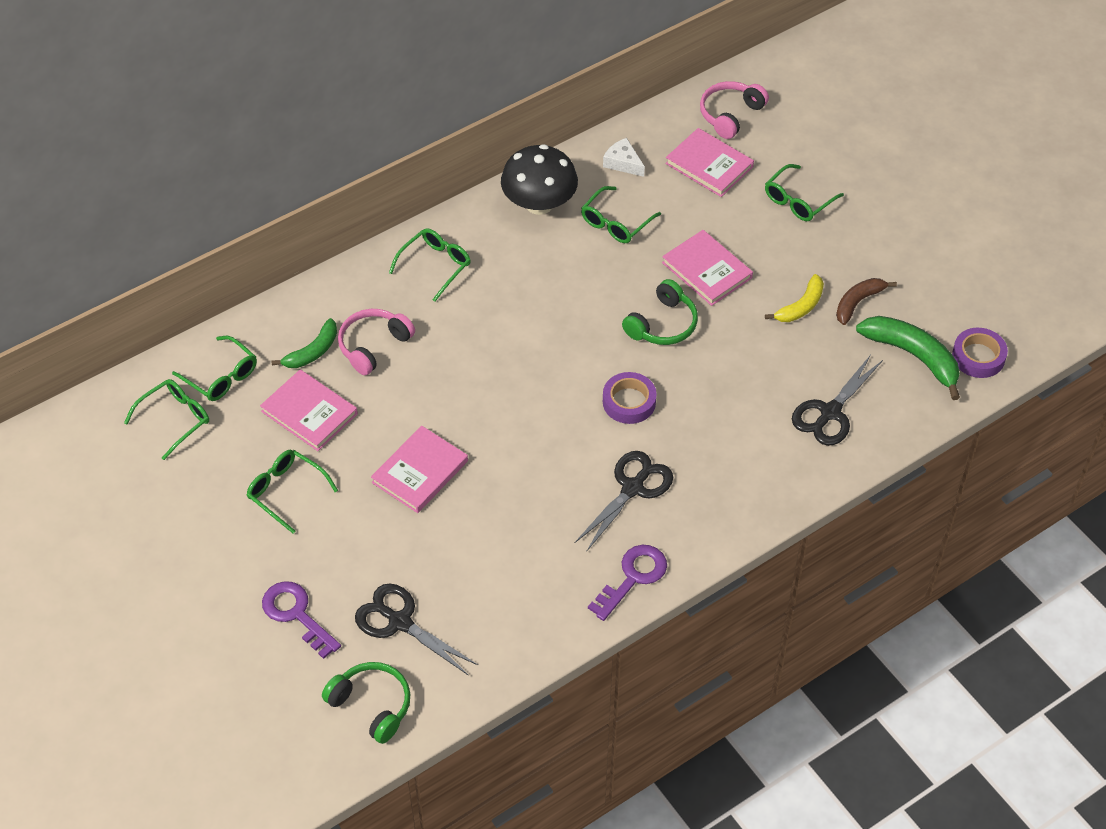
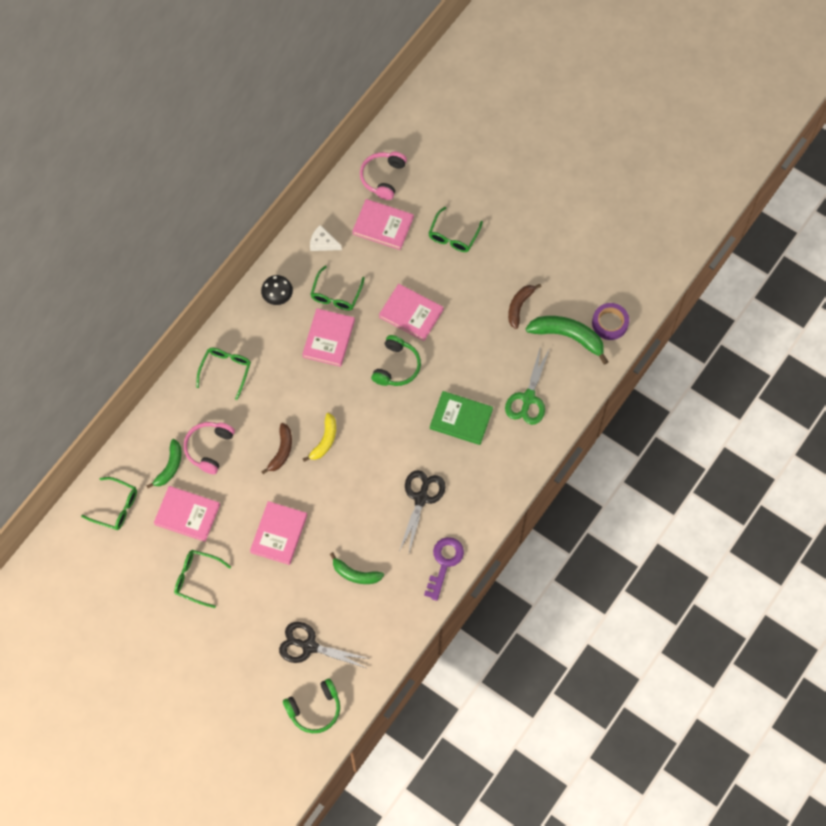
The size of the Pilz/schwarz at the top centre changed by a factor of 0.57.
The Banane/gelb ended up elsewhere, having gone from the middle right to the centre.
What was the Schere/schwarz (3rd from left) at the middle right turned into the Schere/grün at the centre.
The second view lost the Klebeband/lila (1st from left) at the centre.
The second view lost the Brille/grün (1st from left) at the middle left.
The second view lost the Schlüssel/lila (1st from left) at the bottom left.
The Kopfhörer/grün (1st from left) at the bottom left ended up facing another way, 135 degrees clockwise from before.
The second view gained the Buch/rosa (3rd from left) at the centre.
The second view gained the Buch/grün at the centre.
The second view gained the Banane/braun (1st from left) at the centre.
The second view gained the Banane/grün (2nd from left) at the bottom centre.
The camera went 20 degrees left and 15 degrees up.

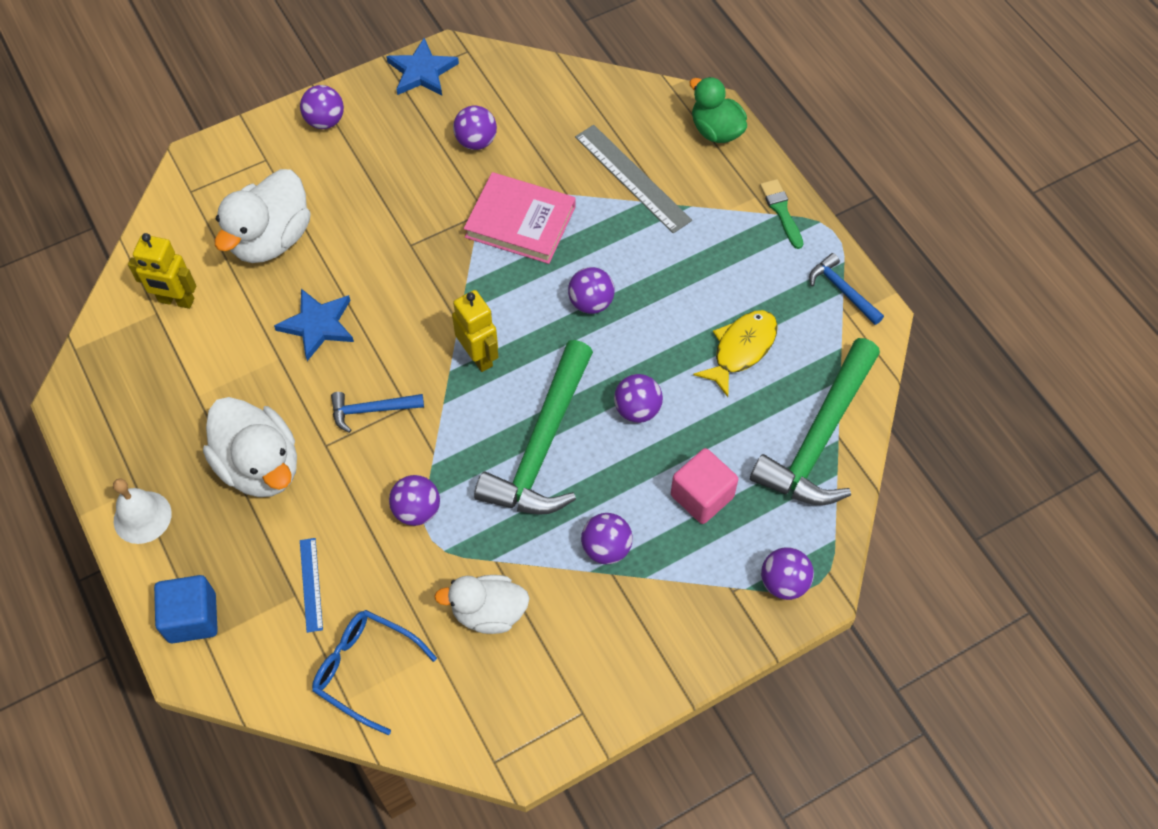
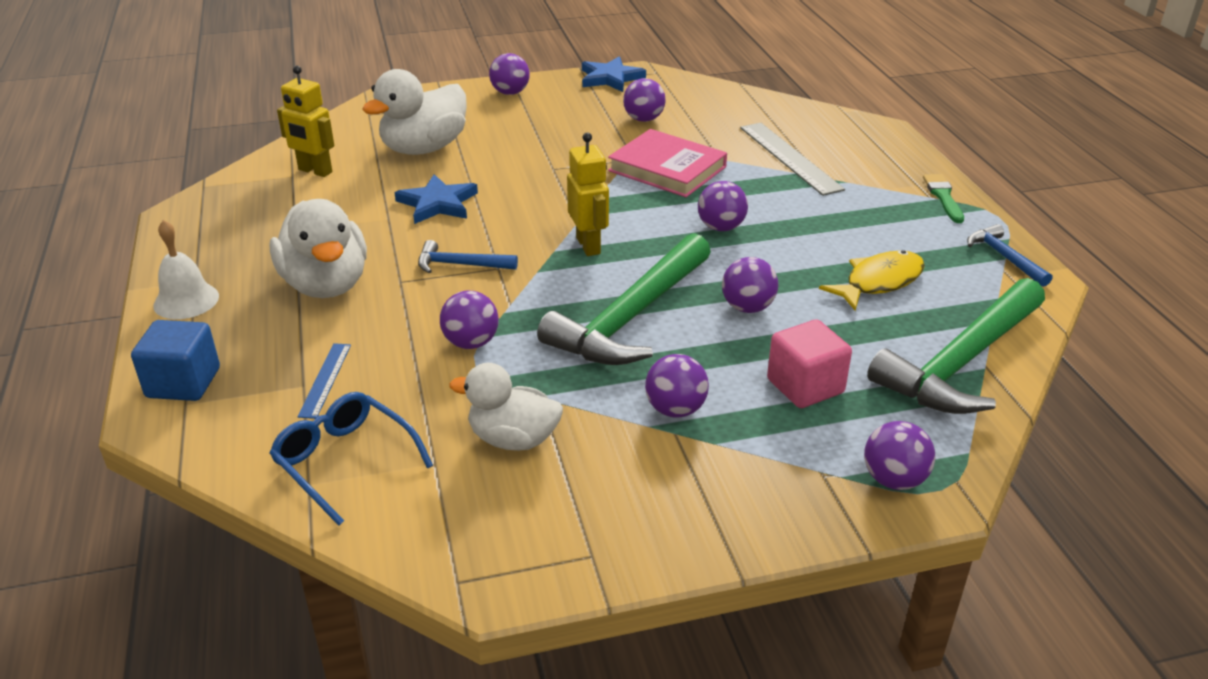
The second view lost the Ente/grün at the top centre.
The camera went 15 degrees right and 25 degrees down.

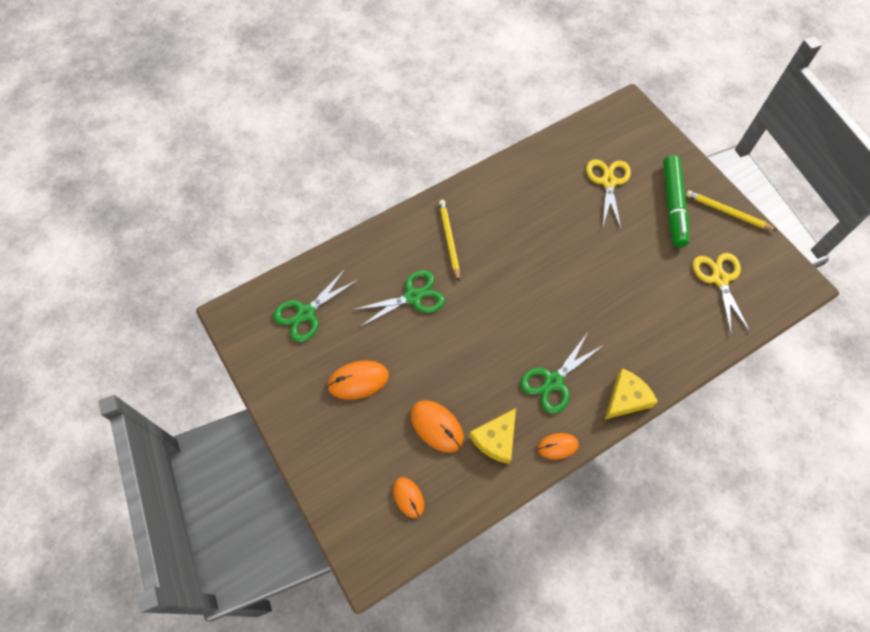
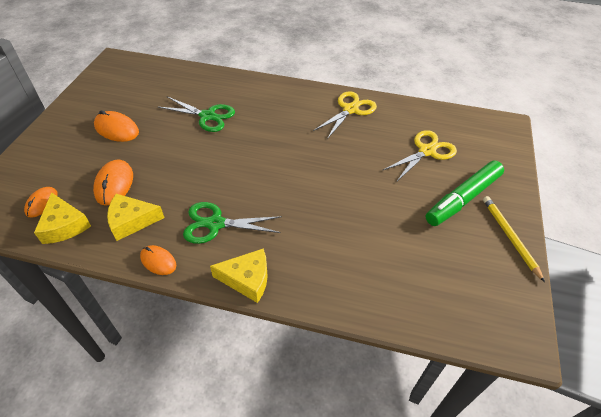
The second view lost the Bleistift/gelb (1st from left) at the centre.
The Schere/gelb (2nd from left in the first image) ended up elsewhere, having gone from the middle right to the top centre.
The second view lost the Schere/grün (1st from left) at the centre.
The second view gained the Käse/gelb (1st from left) at the middle left.
The camera went 45 degrees right and 15 degrees down.

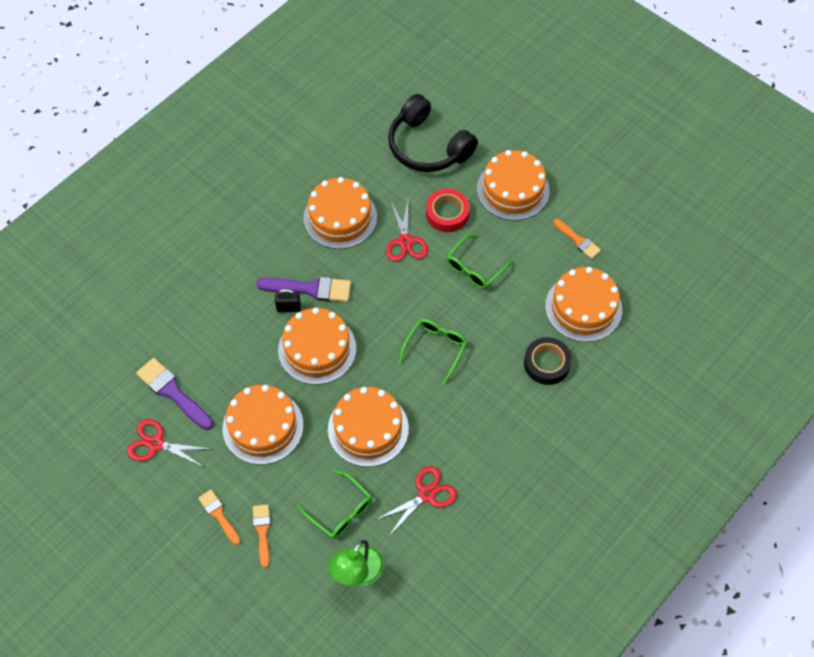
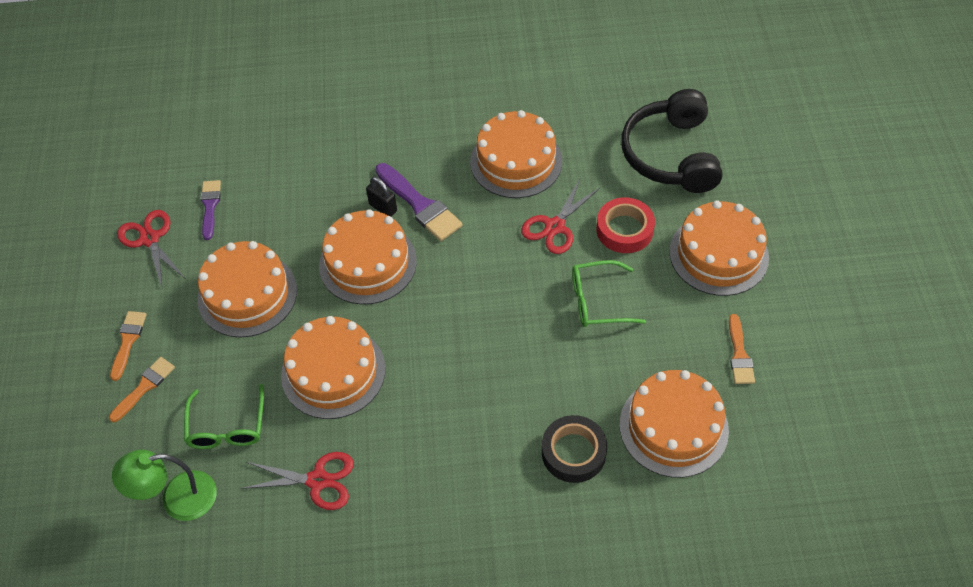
The second view lost the Brille/grün (2nd from left) at the centre.
The size of the Pinsel/lila (1st from left) at the middle left changed by a factor of 0.62.
The camera went 45 degrees right and 5 degrees down.

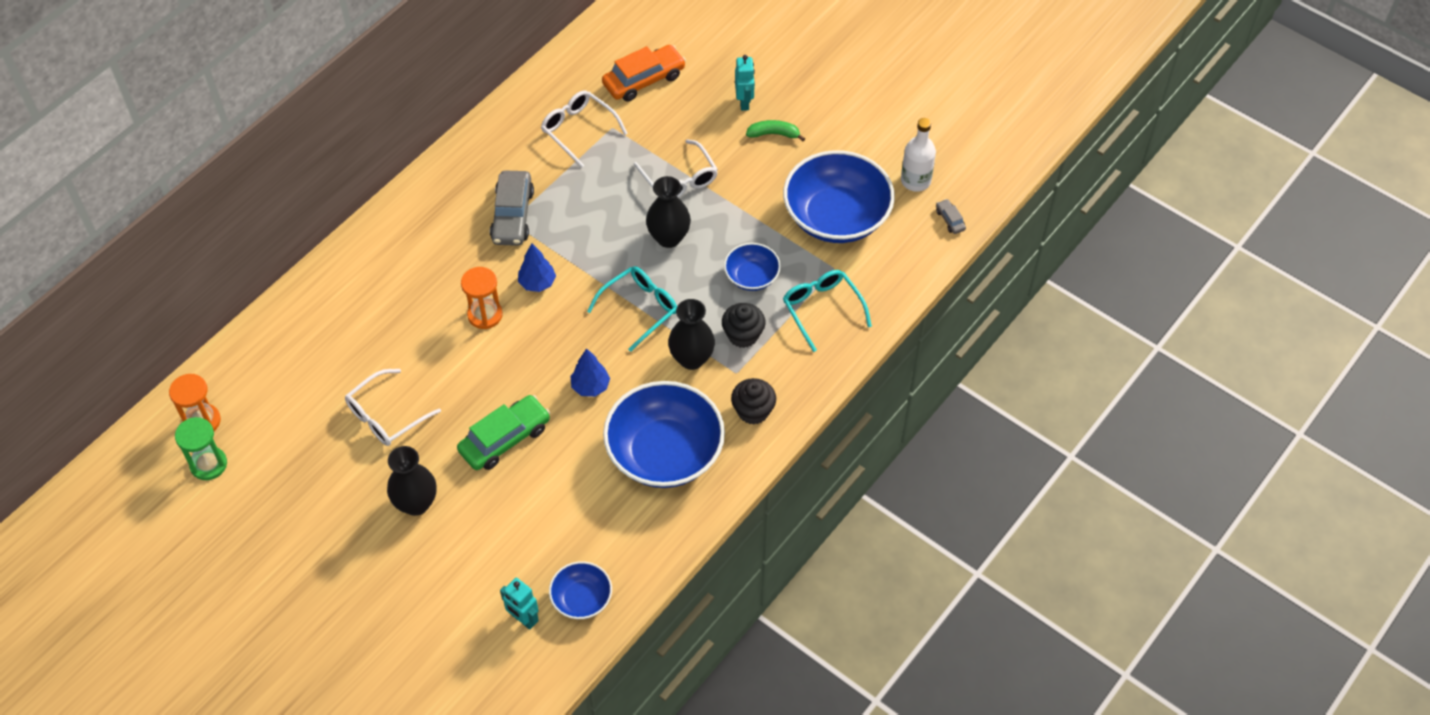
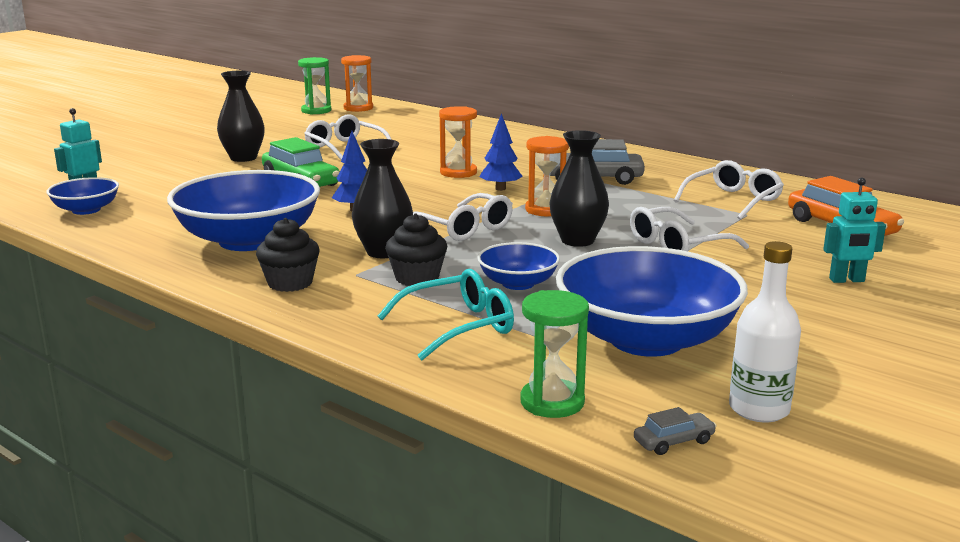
The second view lost the Banane/grün at the top centre.
What was the Brille/türkis (1st from left) at the centre turned into the Brille/weiß (2nd from left) at the centre.
The second view gained the Sanduhr/orange (3rd from left) at the top centre.
The second view gained the Sanduhr/grün (2nd from left) at the centre.
The camera went 90 degrees right and 35 degrees down.

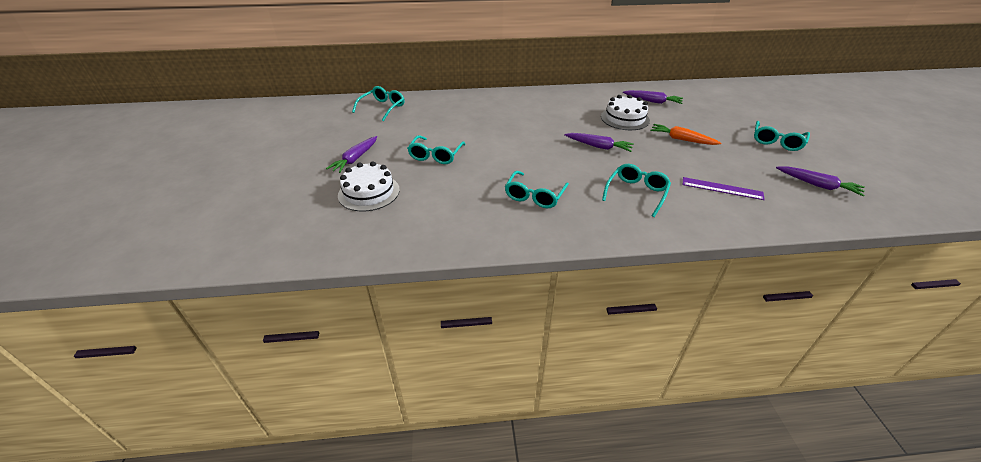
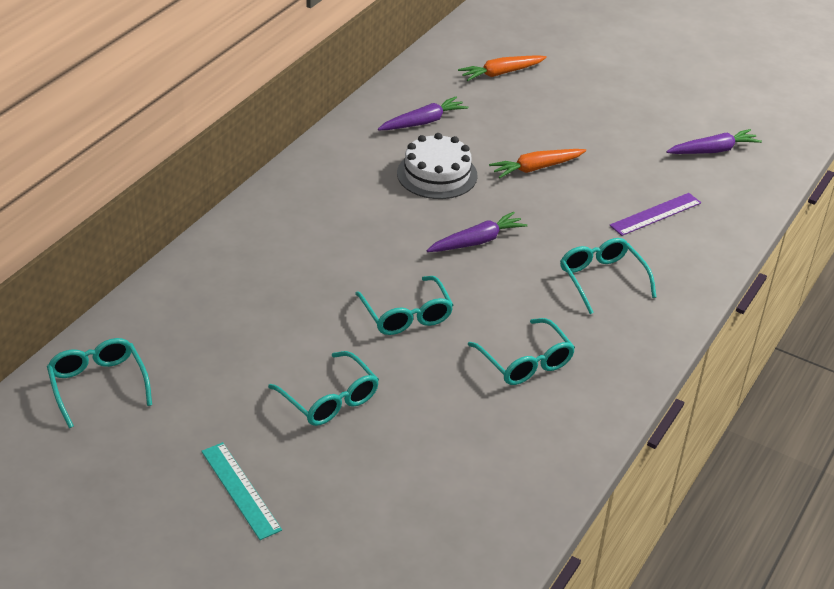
The Brille/türkis (5th from left in the first image) ended up elsewhere, having gone from the top right to the centre.
Where the Karotte/lila (1st from left) stood at the centre, the Lineal/türkis came to stand at the bottom left.
The second view lost the Kuchen/weiß (1st from left) at the centre.
The second view gained the Karotte/orange (1st from left) at the top centre.
The camera went 55 degrees left and 0 degrees up.

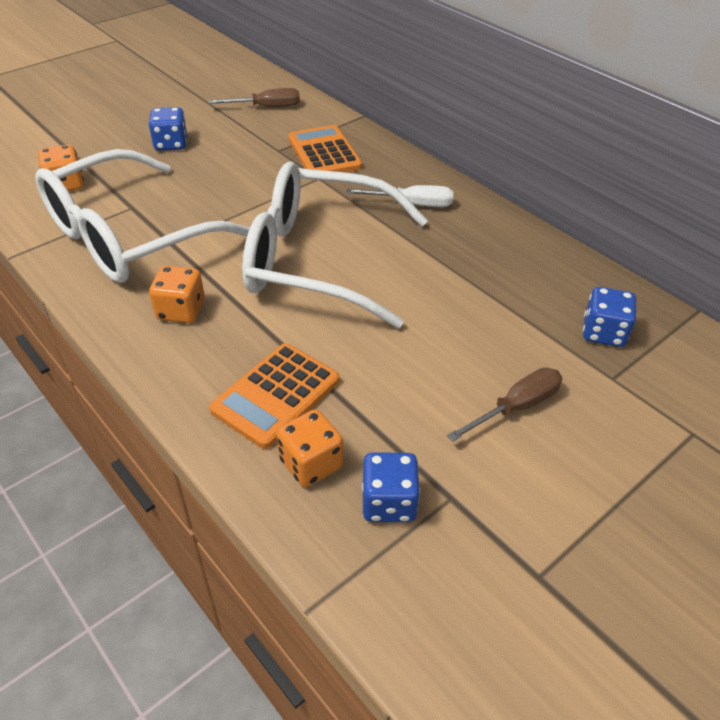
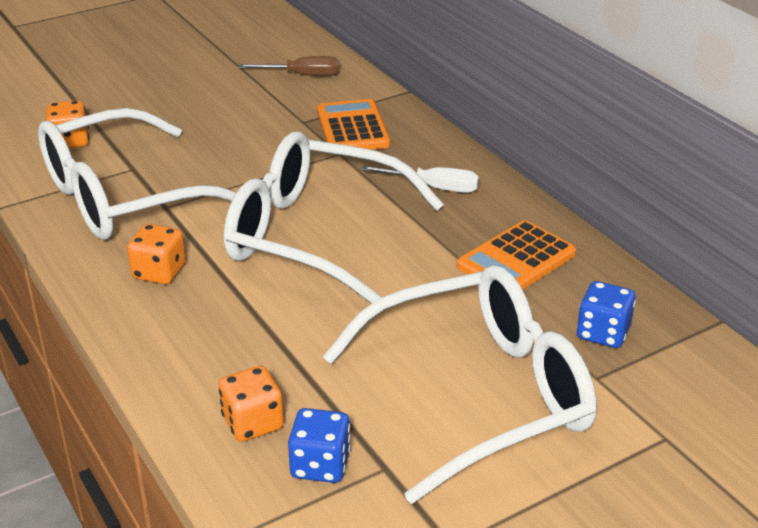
The second view lost the Spielwürfel/blau (1st from left) at the top left.
The Taschenrechner/orange (1st from left in the first image) ended up elsewhere, having gone from the centre to the middle right.
Where the Schraubenzieher/braun (2nd from left) stood at the middle right, the Brille/weiß (3rd from left) came to stand at the bottom centre.
The camera went 10 degrees right and 10 degrees down.

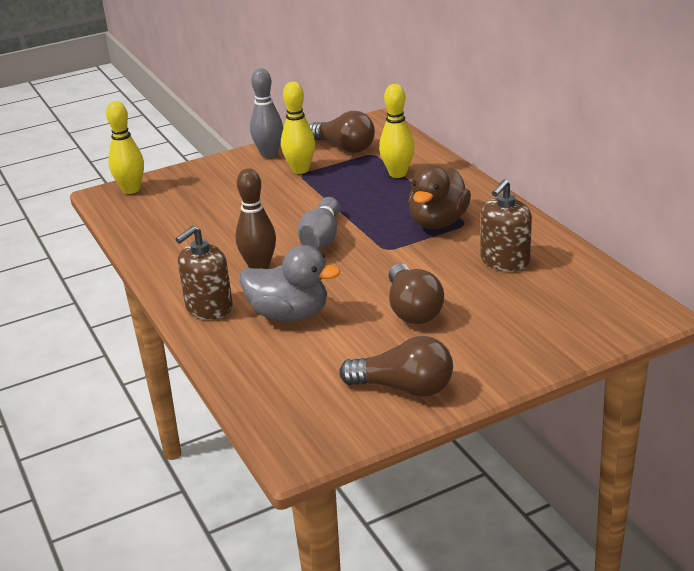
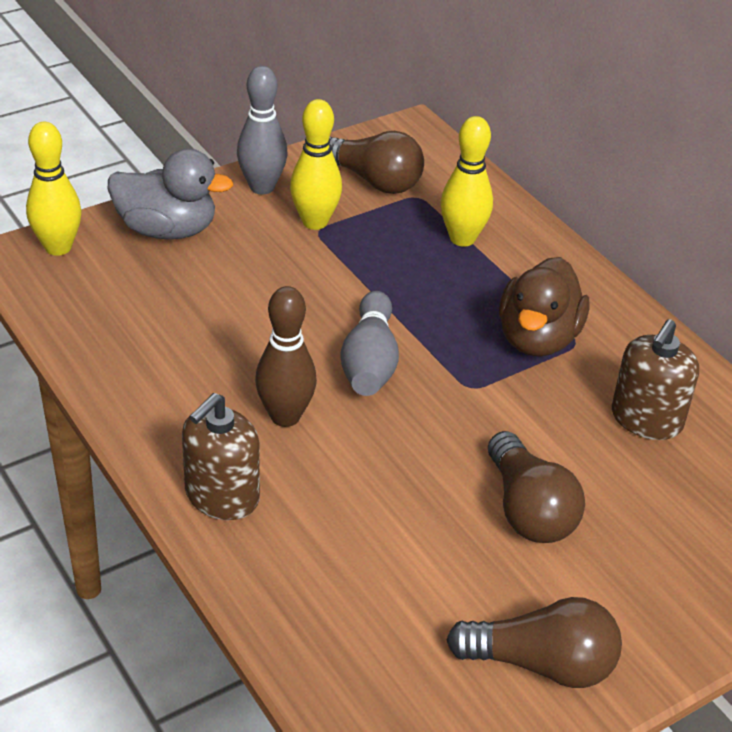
The Ente/grau ended up elsewhere, having gone from the centre to the top left.
The camera went 10 degrees left and 10 degrees up.

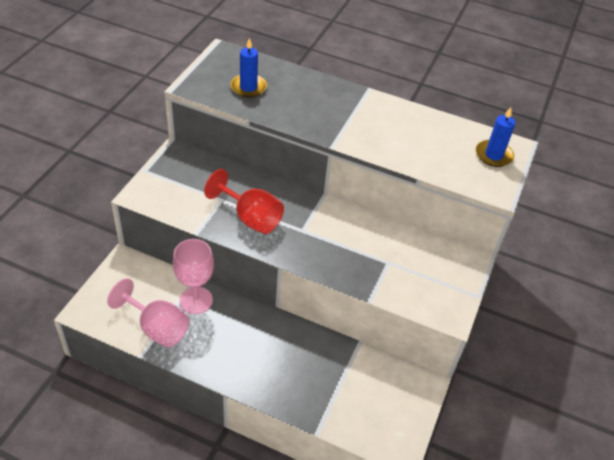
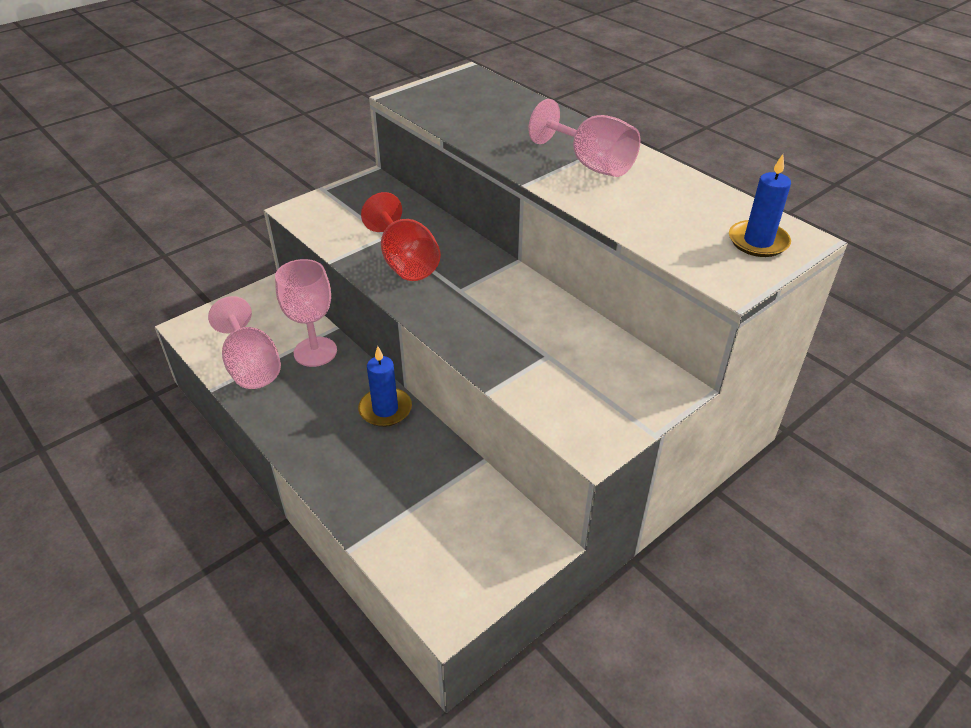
The Kerze/blau (1st from left) ended up elsewhere, having gone from the top centre to the centre.
The second view gained the Kelch/rosa (3rd from left) at the top centre.
The camera went 30 degrees right and 5 degrees down.

